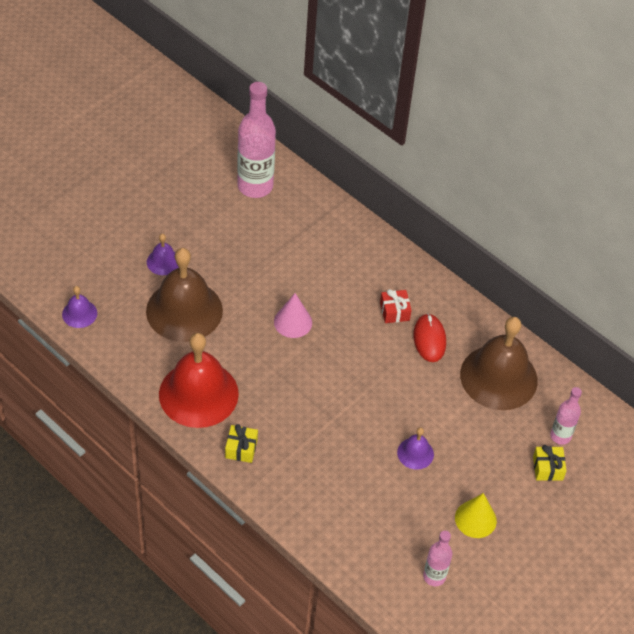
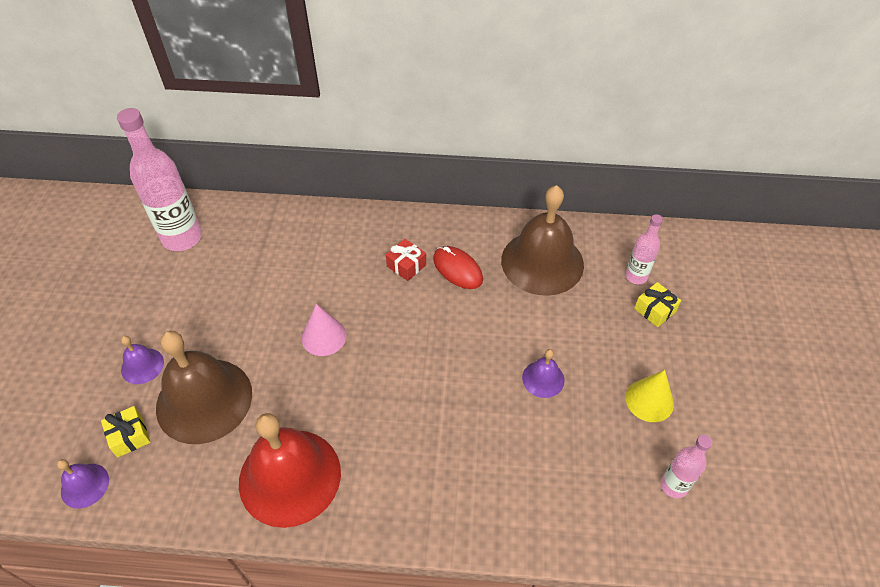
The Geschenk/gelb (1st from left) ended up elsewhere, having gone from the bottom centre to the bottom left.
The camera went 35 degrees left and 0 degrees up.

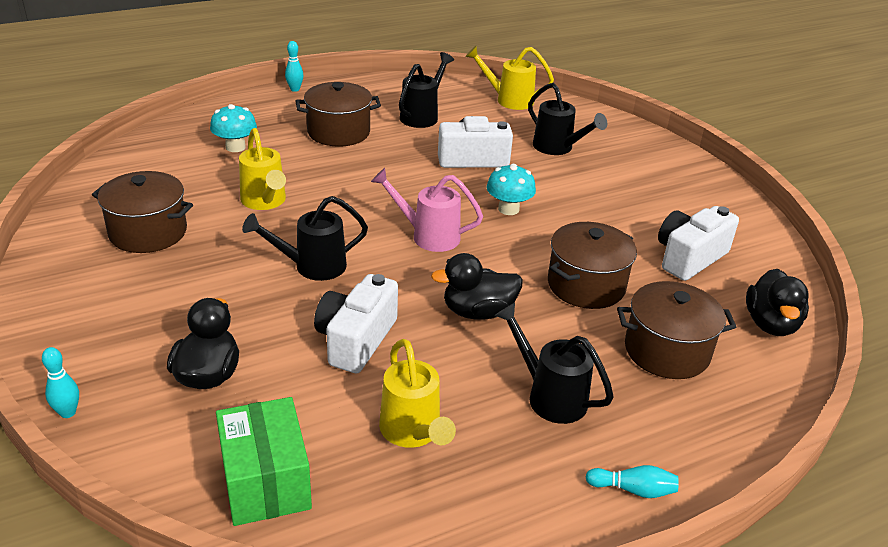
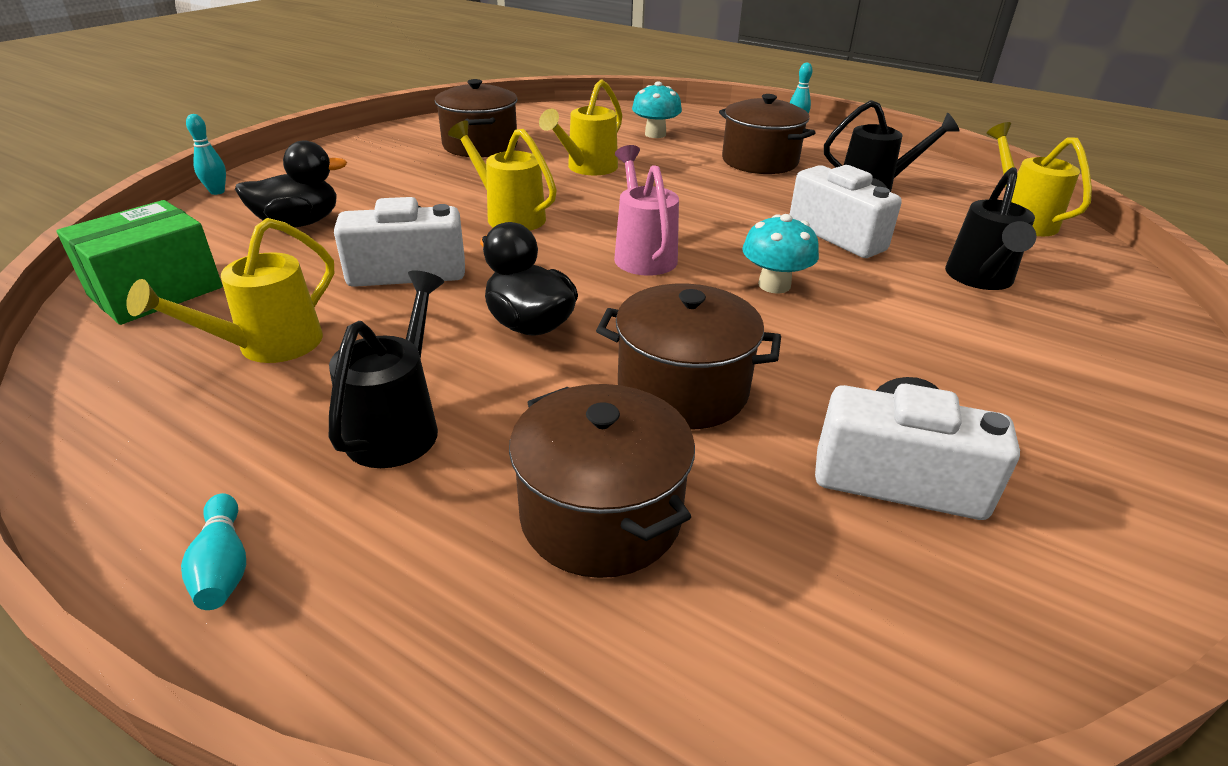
What was the Gießkanne/schwarz (1st from left) at the centre turned into the Gießkanne/gelb (2nd from left) at the top centre.
The second view lost the Ente/schwarz (3rd from left) at the middle right.
The camera went 60 degrees right and 0 degrees up.

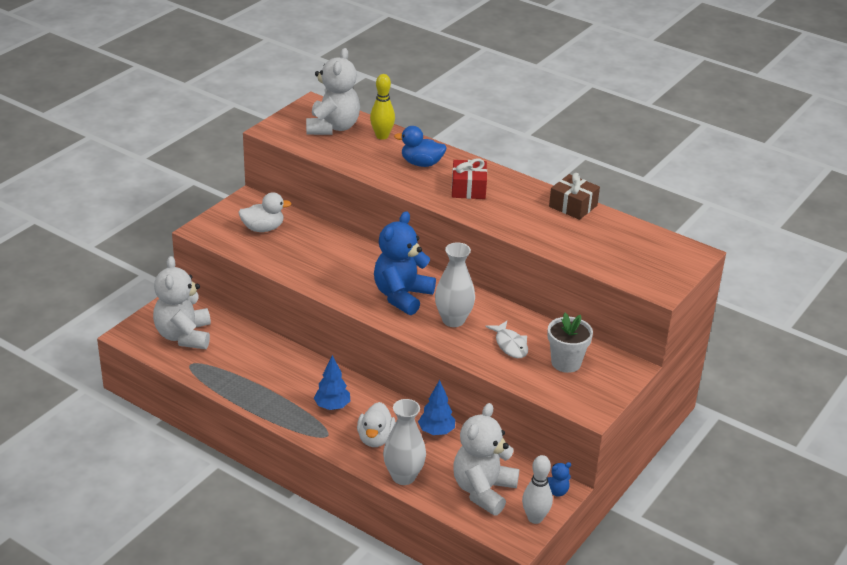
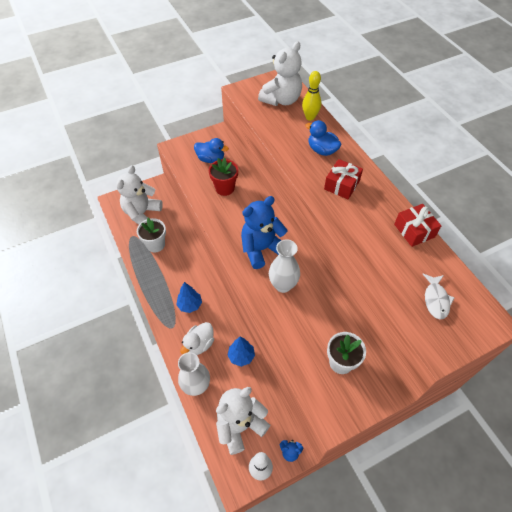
What was the Geschenk/braun at the middle right turned into the Geschenk/rot (2nd from left) at the middle right.
What was the Ente/weiß (1st from left) at the middle left turned into the Ente/blau (1st from left) at the top centre.
The Fisch/weiß ended up elsewhere, having gone from the centre to the middle right.
The second view gained the Blumentopf/rot at the centre.
The second view gained the Blumentopf/weiß (1st from left) at the middle left.
The camera went 30 degrees right and 20 degrees up.

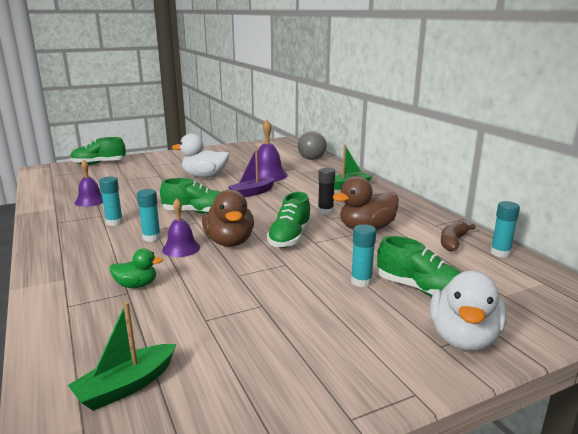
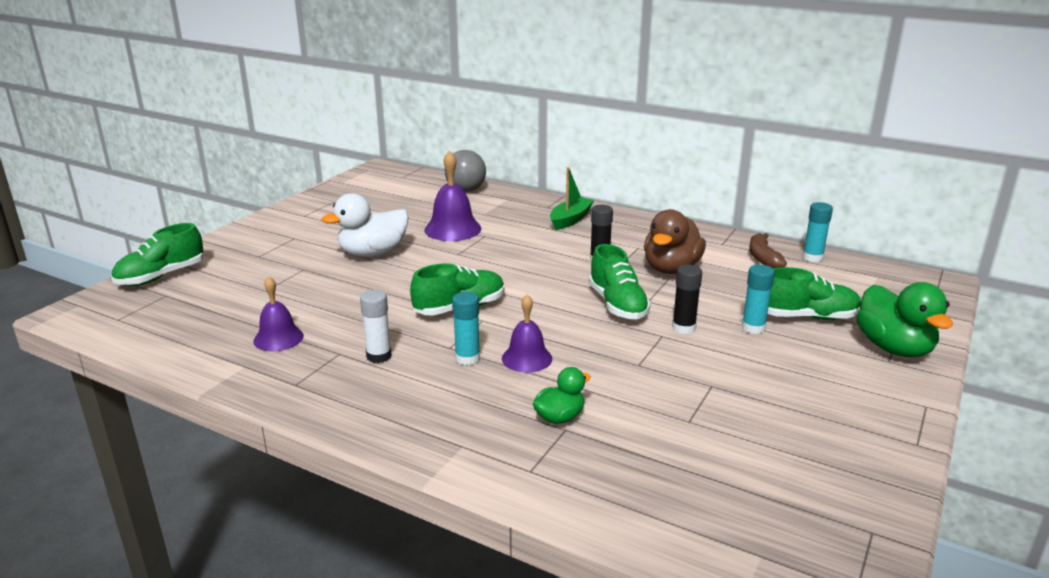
The second view lost the Boot/lila at the centre.
What was the Klebestift/türkis (1st from left) at the middle left turned into the Klebestift/weiß at the centre.
The second view lost the Ente/braun (1st from left) at the centre.
What was the Ente/weiß (2nd from left) at the bottom right turned into the Ente/grün (2nd from left) at the middle right.
The second view lost the Boot/grün (1st from left) at the bottom left.
The second view gained the Klebestift/schwarz (2nd from left) at the centre.
The camera went 35 degrees left and 5 degrees up.

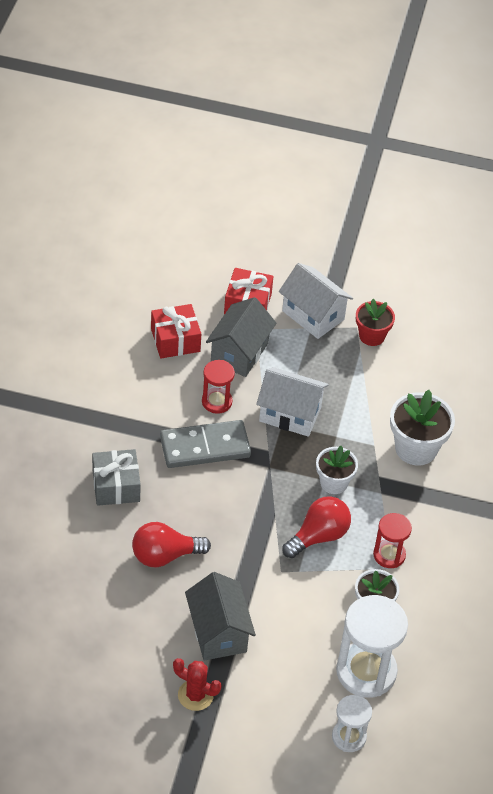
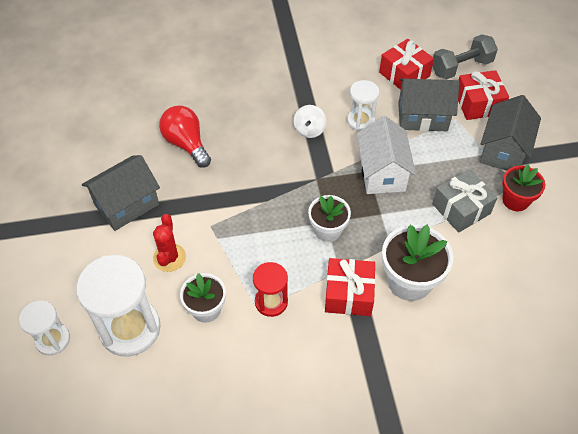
What was the Haus/weiß (2nd from left) at the centre turned into the Haus/grau (3rd from left) at the top right.
What was the Sanduhr/rot (1st from left) at the centre turned into the Sanduhr/weiß (3rd from left) at the top centre.
Where the Dominostein/grau stood at the centre, the Kreisel/weiß came to stand at the top centre.
The Geschenk/grau ended up elsewhere, having gone from the middle left to the middle right.
The second view lost the Glühbirne/rot (2nd from left) at the centre.
The Kaktus/rot ended up elsewhere, having gone from the bottom centre to the middle left.
The second view gained the Hantel/grau at the top right.
The second view gained the Geschenk/rot (1st from left) at the centre.
The camera went 70 degrees right and 5 degrees up.

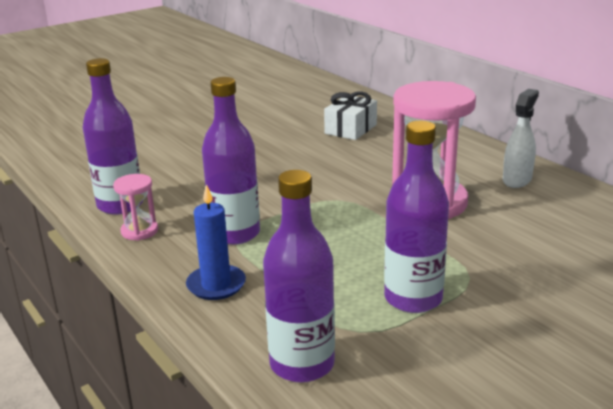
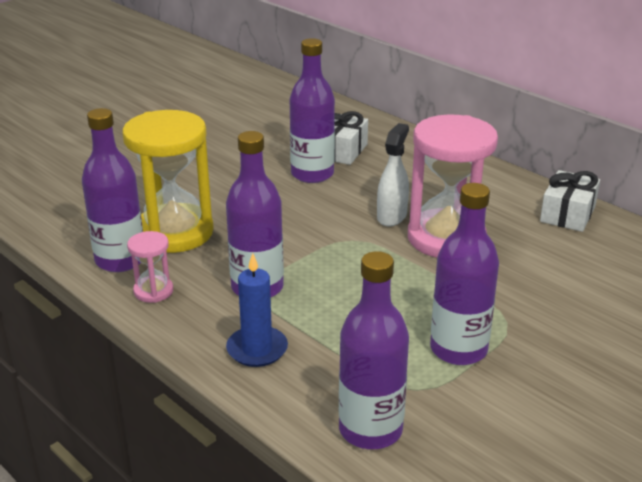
The Sprühflasche/weiß ended up elsewhere, having gone from the middle right to the centre.
The second view gained the Flasche/lila (3rd from left) at the top centre.
The second view gained the Sanduhr/gelb at the middle left.
The second view gained the Geschenk/weiß (2nd from left) at the middle right.
The camera went 10 degrees left and 5 degrees up.

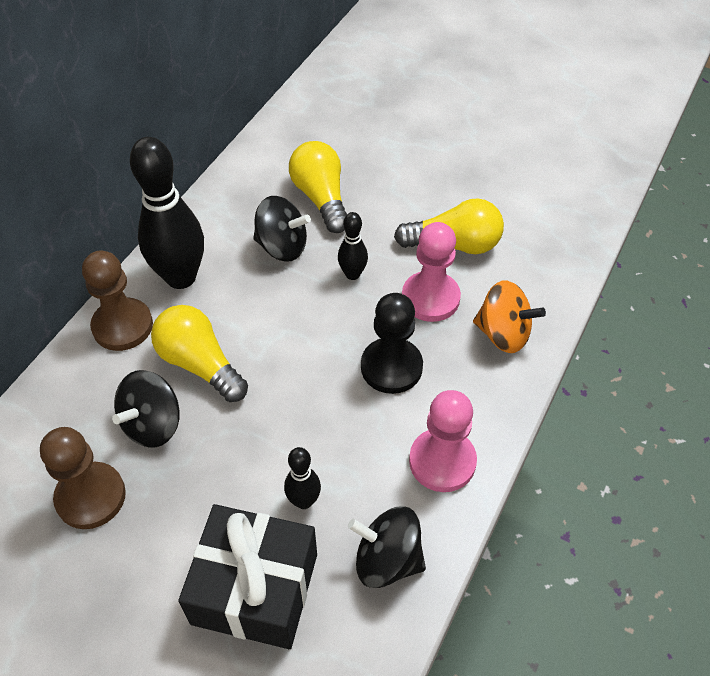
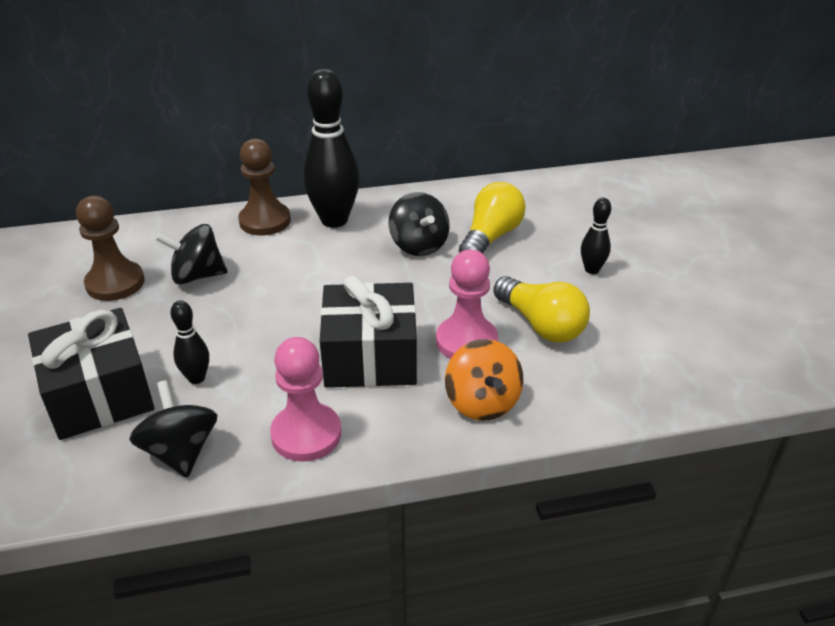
The Bowlingkegel/schwarz (3rd from left) ended up elsewhere, having gone from the centre to the middle right.
Where the Bauer/schwarz stood at the centre, the Geschenk/schwarz (2nd from left) came to stand at the centre.
The second view lost the Glühbirne/gelb (1st from left) at the middle left.
The camera went 50 degrees right and 15 degrees down.

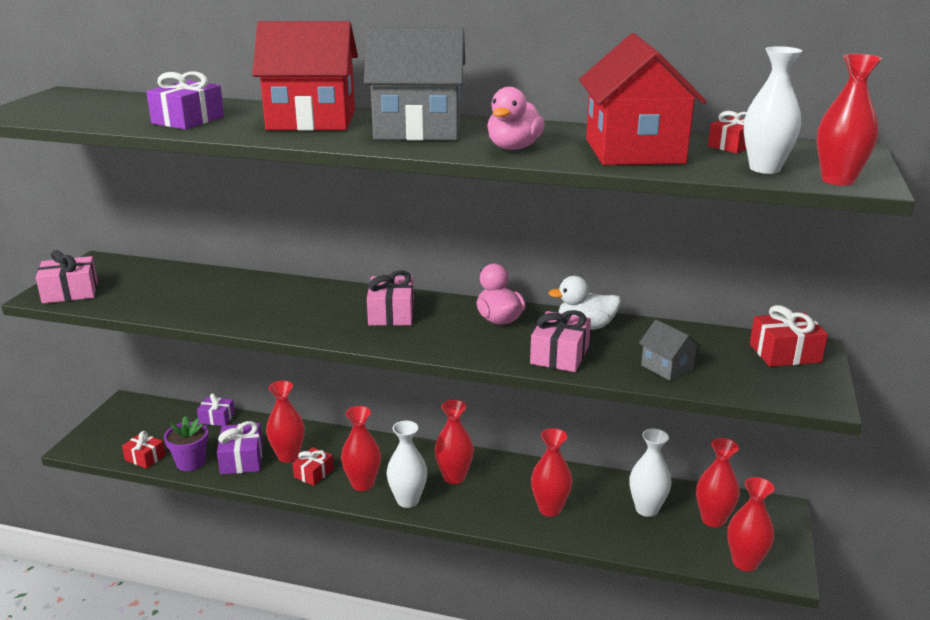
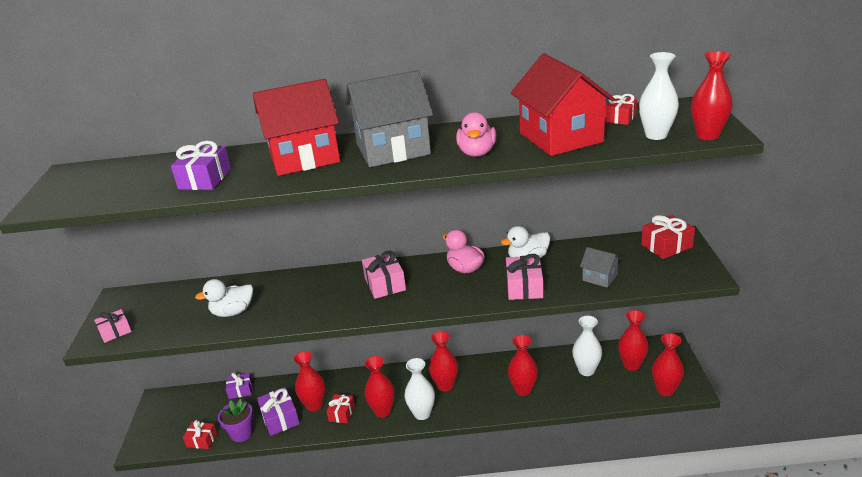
The size of the Geschenk/rosa (1st from left) at the middle left changed by a factor of 0.66.
The second view gained the Ente/weiß (1st from left) at the middle left.
The camera went 15 degrees left and 5 degrees up.

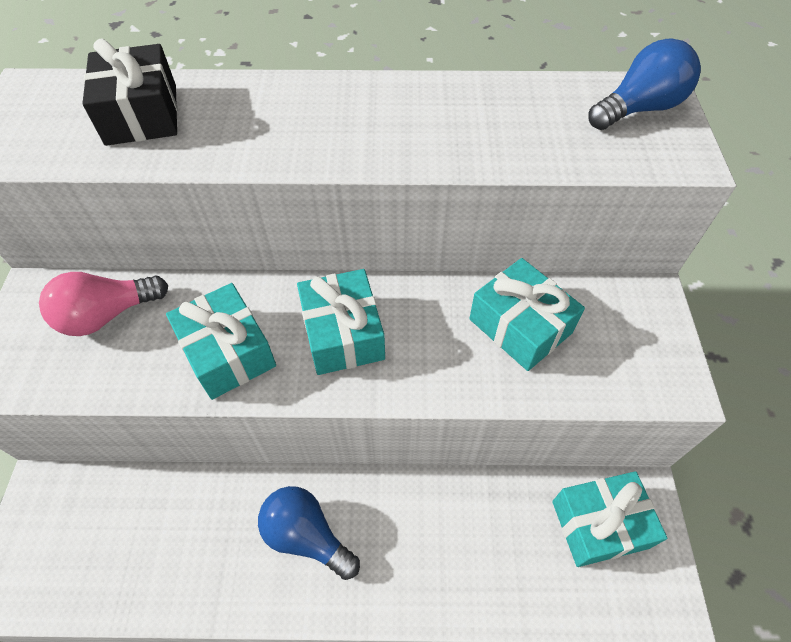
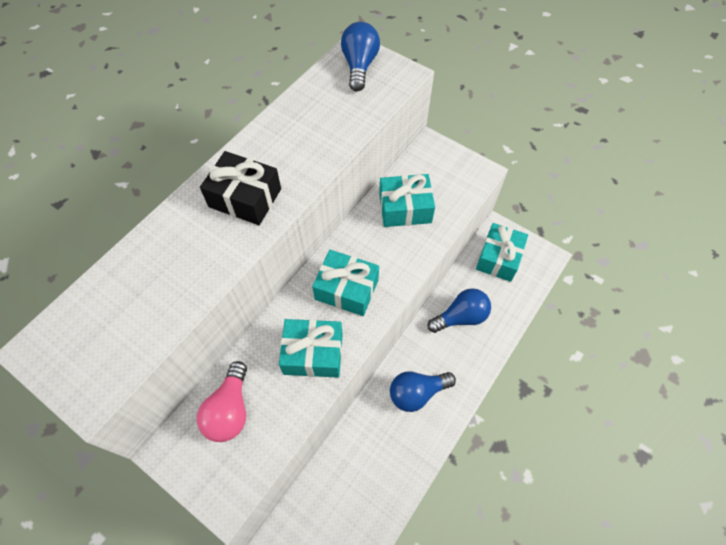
The Geschenk/schwarz ended up elsewhere, having gone from the top left to the middle left.
The second view gained the Glühbirne/blau (3rd from left) at the centre.
The camera went 55 degrees left and 5 degrees up.

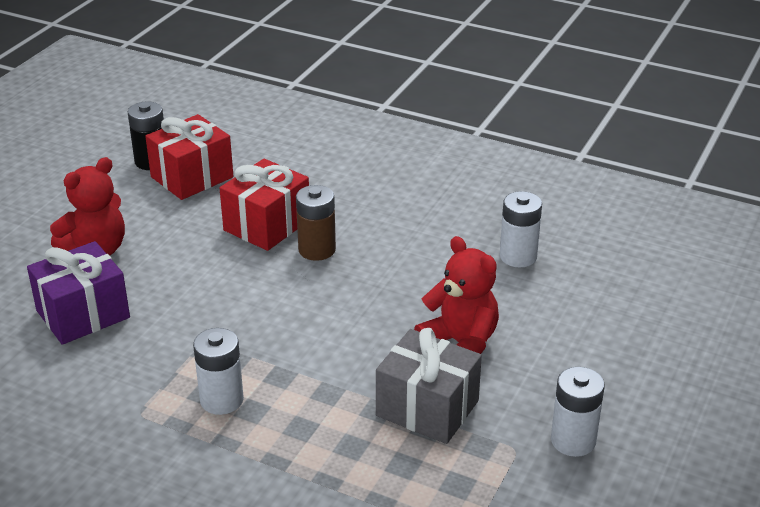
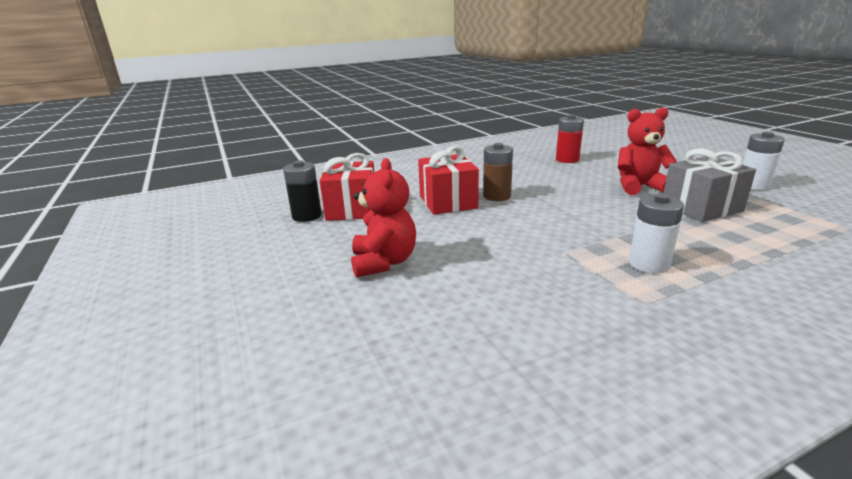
What was the Batterie/weiß (2nd from left) at the middle right turned into the Batterie/rot at the top right.
The second view lost the Geschenk/lila at the middle left.
The camera went 50 degrees left and 10 degrees down.

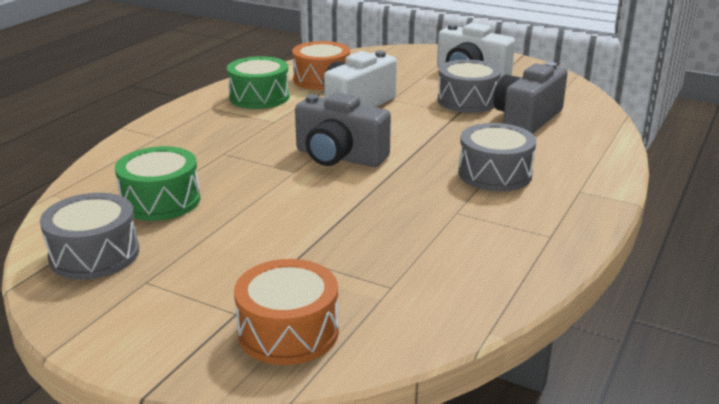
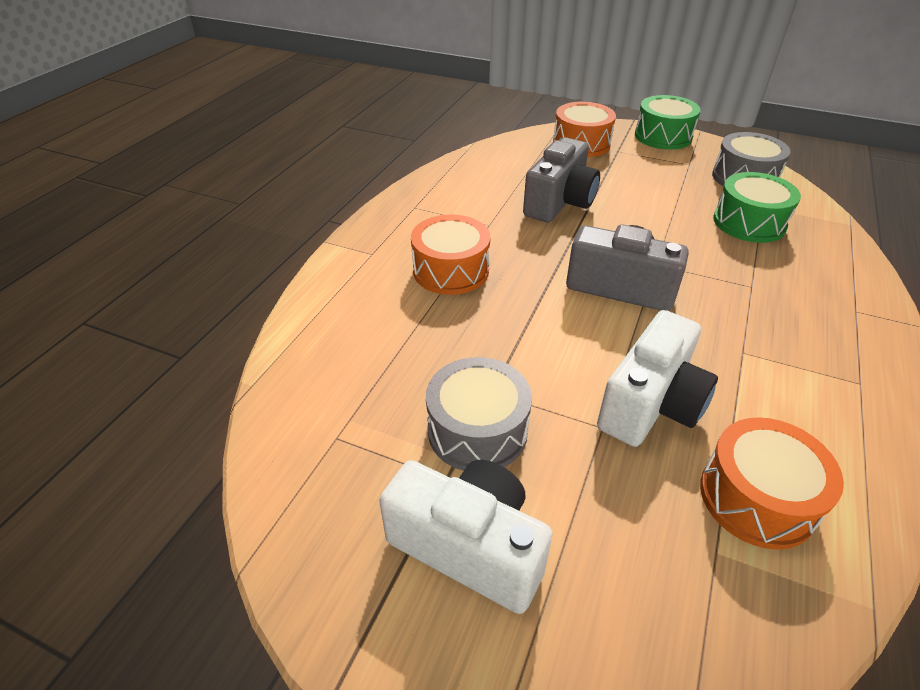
The Trommel/grün (2nd from left in the first image) ended up elsewhere, having gone from the top centre to the top right.
The Kamera/grau (2nd from left in the first image) ended up elsewhere, having gone from the top right to the top centre.
What was the Trommel/grau (3rd from left) at the middle right turned into the Trommel/orange (1st from left) at the centre.
The camera went 175 degrees right and 15 degrees up.

